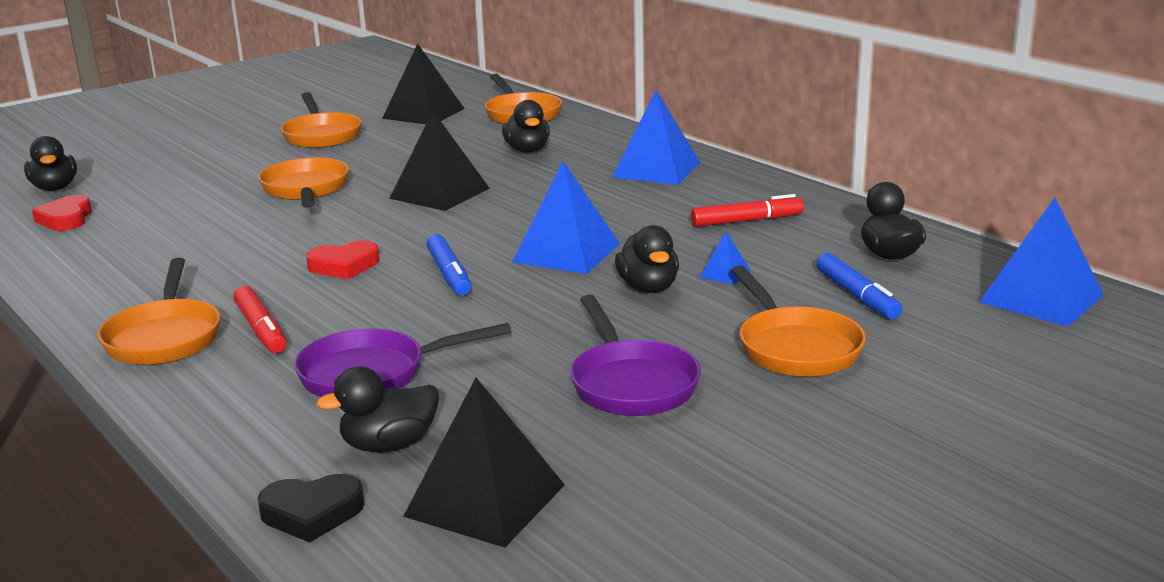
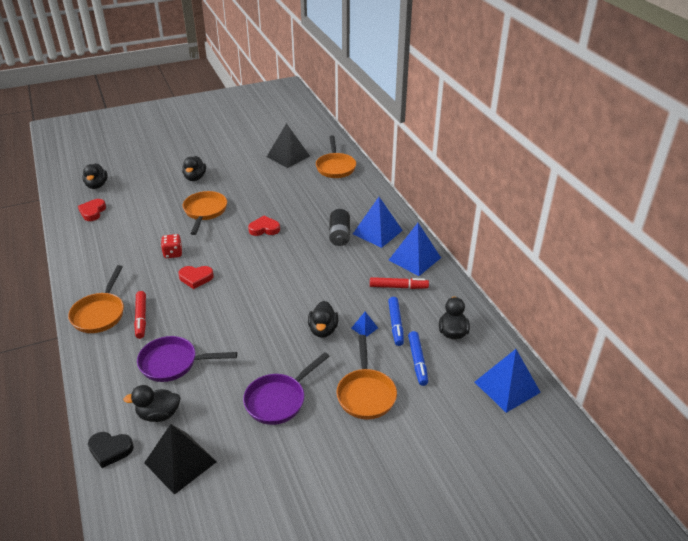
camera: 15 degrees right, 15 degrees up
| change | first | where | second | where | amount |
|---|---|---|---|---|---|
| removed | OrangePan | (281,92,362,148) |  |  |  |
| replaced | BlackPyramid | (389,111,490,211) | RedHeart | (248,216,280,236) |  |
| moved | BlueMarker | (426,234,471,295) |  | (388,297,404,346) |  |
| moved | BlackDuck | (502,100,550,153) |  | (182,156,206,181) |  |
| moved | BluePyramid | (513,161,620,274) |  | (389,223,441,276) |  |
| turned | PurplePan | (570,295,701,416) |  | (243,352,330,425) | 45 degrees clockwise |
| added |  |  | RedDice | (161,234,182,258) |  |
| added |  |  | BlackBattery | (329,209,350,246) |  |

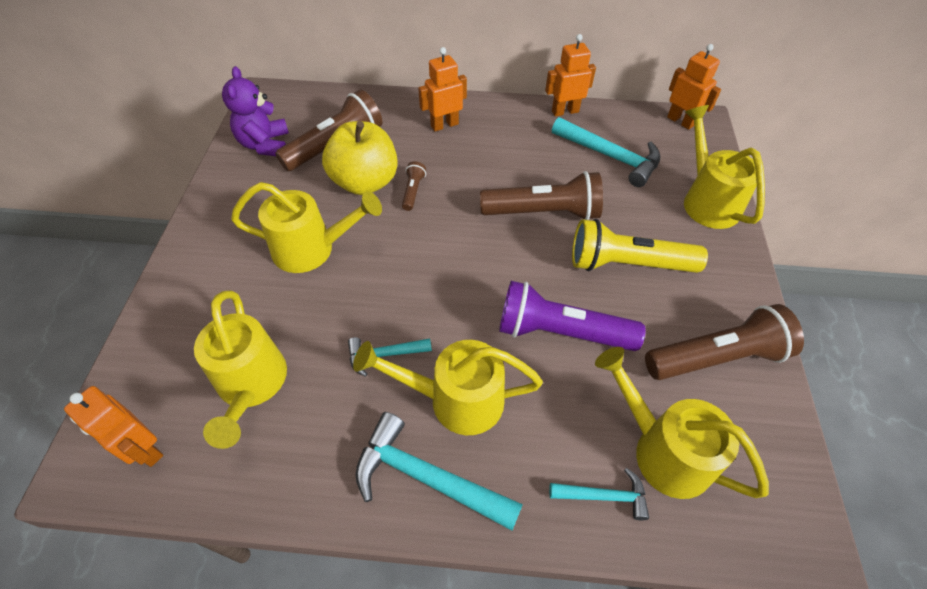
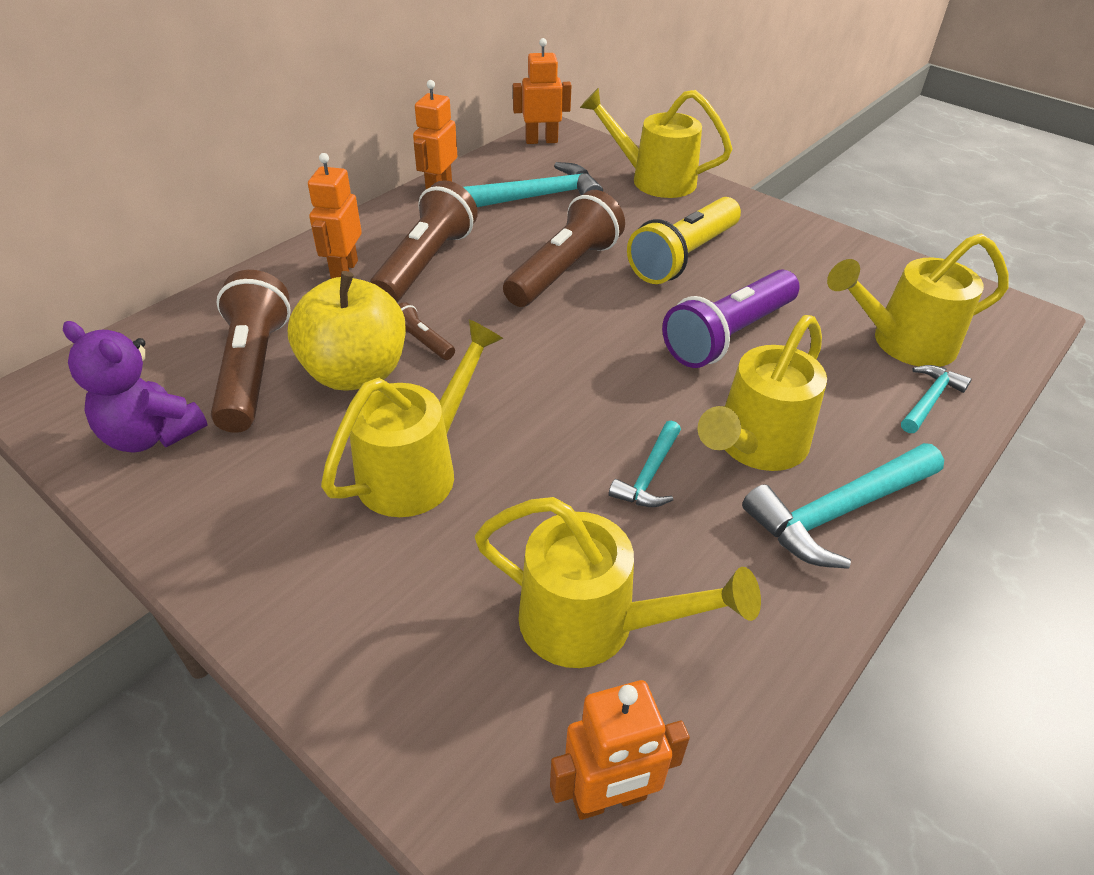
camera: 55 degrees left, 10 degrees down
| change | first | where | second | where | amount |
|---|---|---|---|---|---|
| moved | BrownFlashlight | (645,304,804,380) |  | (370,180,478,303) |  |

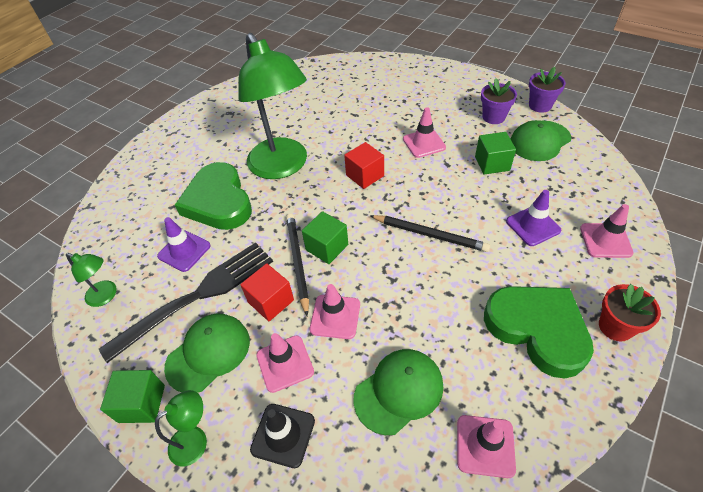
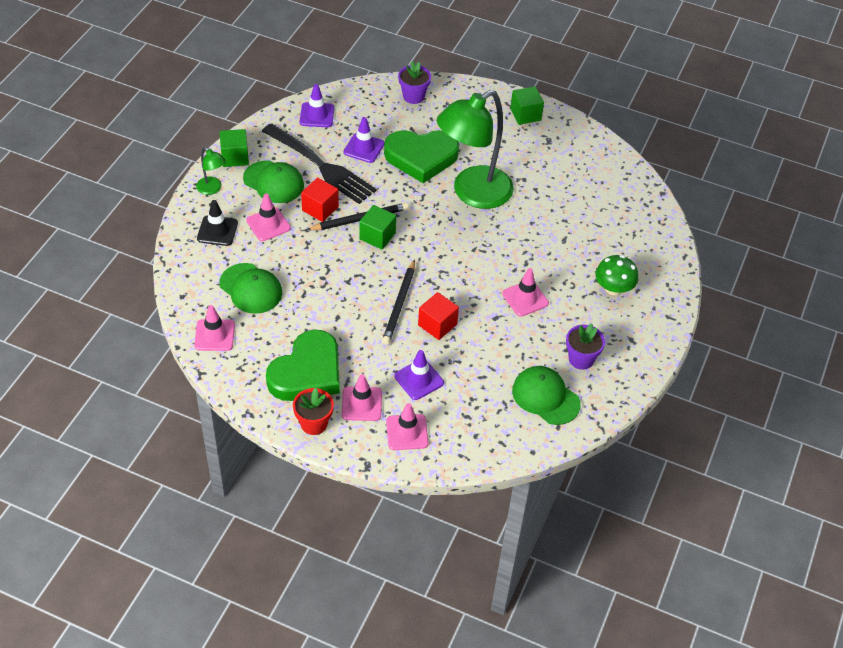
camera: 75 degrees right, 0 degrees up
| change | first | where | second | where | amount |
|---|---|---|---|---|---|
| replaced | GreenLamp | (66,253,117,307) | PurpleTrafficCone | (299,84,334,127) |  |
| turned | GreenHeart | (175,162,252,230) |  | (384,130,459,183) | 150 degrees counterclockwise |
| moved | PinkTrafficCone | (310,284,360,339) |  | (342,374,382,421) |  |
| moved | RedCube | (344,142,384,189) |  | (418,292,459,340) |  |
| moved | GreenCube | (475,132,516,175) |  | (510,86,544,125) |  |
| moved | PurpleFlowerPot | (529,67,566,113) |  | (398,61,431,104) |  |
| added |  |  | GreenMushroom | (595,255,638,296) |  |

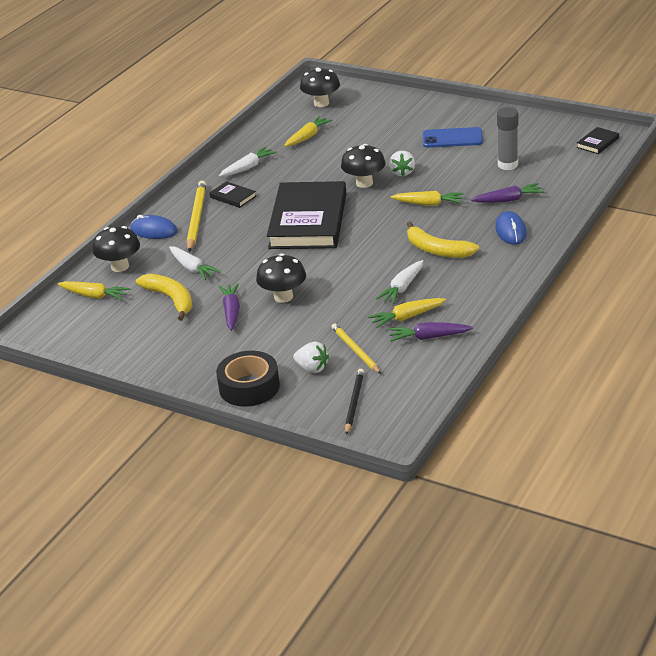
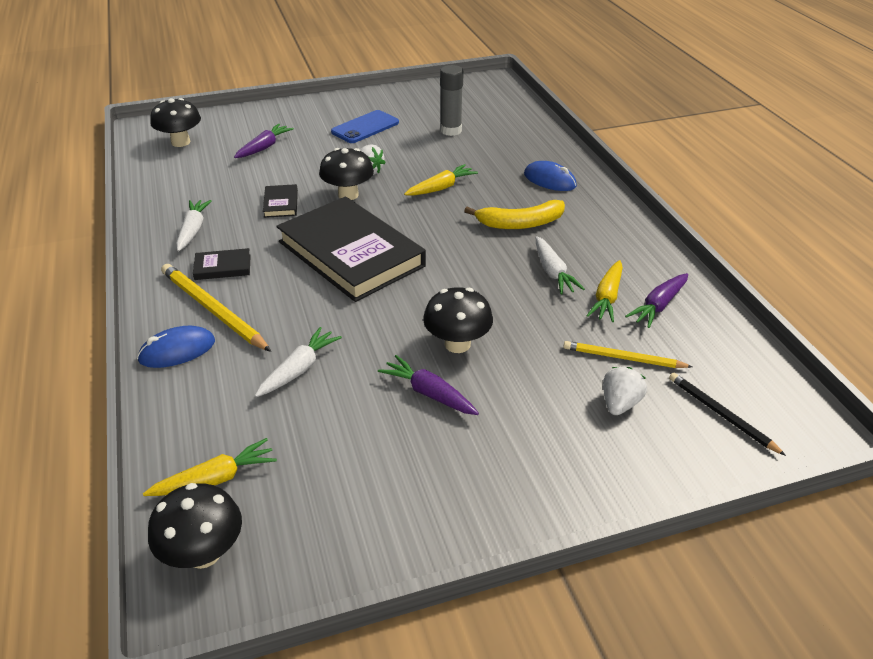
camera: 50 degrees left, 5 degrees up
| change | first | where | second | where | amount |
|---|---|---|---|---|---|
| moved | BlackMushroom | (92,226,140,272) |  | (148,483,242,569) |  |
| removed | YellowBanana | (136,274,192,321) |  |  |  |
| turned | WhiteCarrot | (169,246,221,280) |  | (255,327,342,397) | 60 degrees counterclockwise |
| removed | BlackTape | (216,351,280,407) |  |  |  |
| removed | YellowCarrot | (284,116,332,147) |  |  |  |
| turned | WhiteStrawberry | (293,342,329,373) |  | (603,367,647,415) | 45 degrees counterclockwise |
| moved | PurpleCarrot | (471,183,544,203) |  | (234,124,294,158) |  |
| moved | BlackBook | (576,127,619,154) |  | (263,184,298,218) |  |

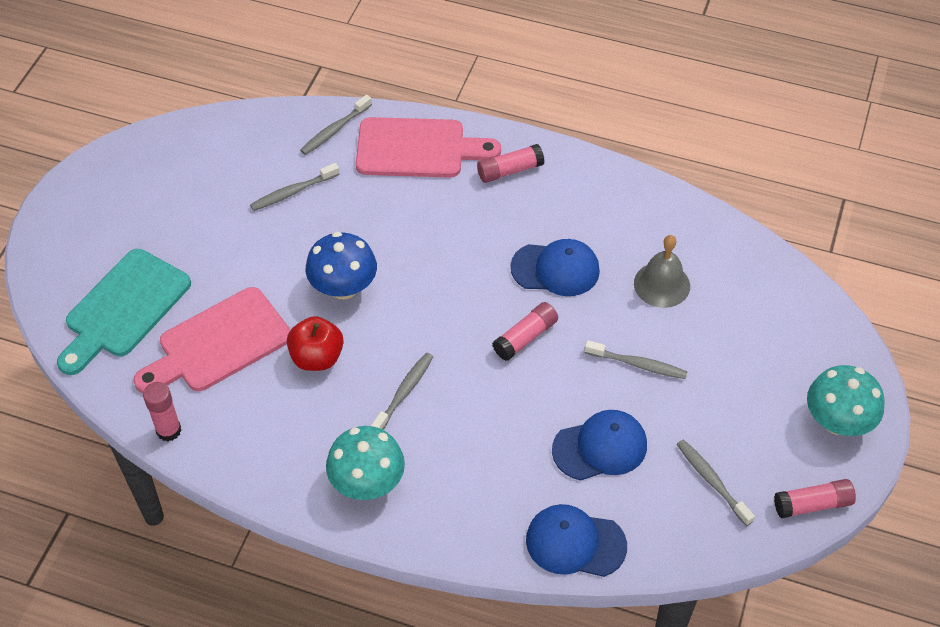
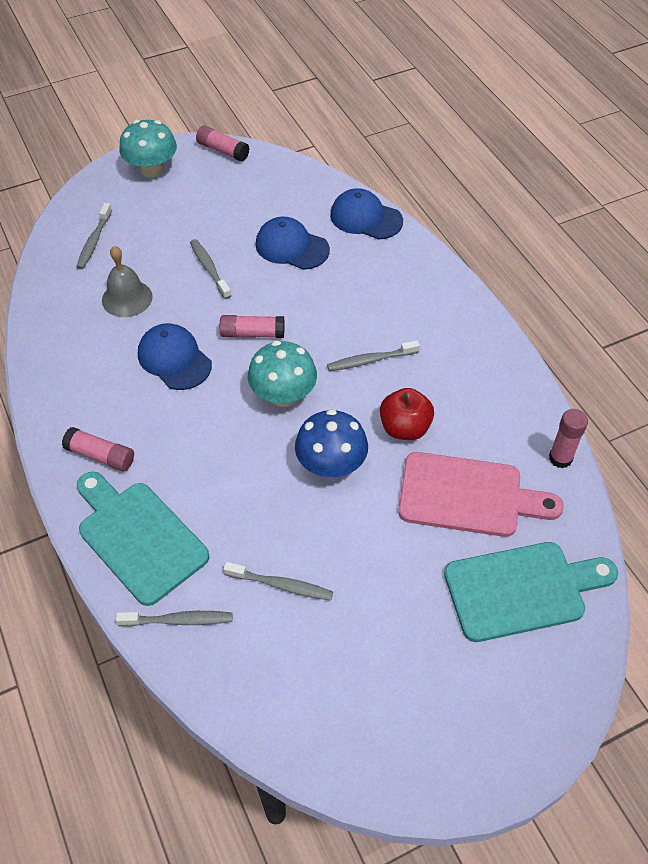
camera: 135 degrees left, 0 degrees up
| change | first | where | second | where | amount |
|---|---|---|---|---|---|
| moved | TurquoiseMushroom | (326,426,405,500) |  | (248,340,317,407) |  |
| recoloured | PinkCuttingBoard | (356,117,501,178) | TurquoiseCuttingBoard | (77,472,210,606) |  |
| turned | BlueCap | (526,504,627,577) |  | (330,188,403,240) | 150 degrees clockwise |
| moved | GreyToothbrush | (677,439,755,526) |  | (76,203,112,269) |  |

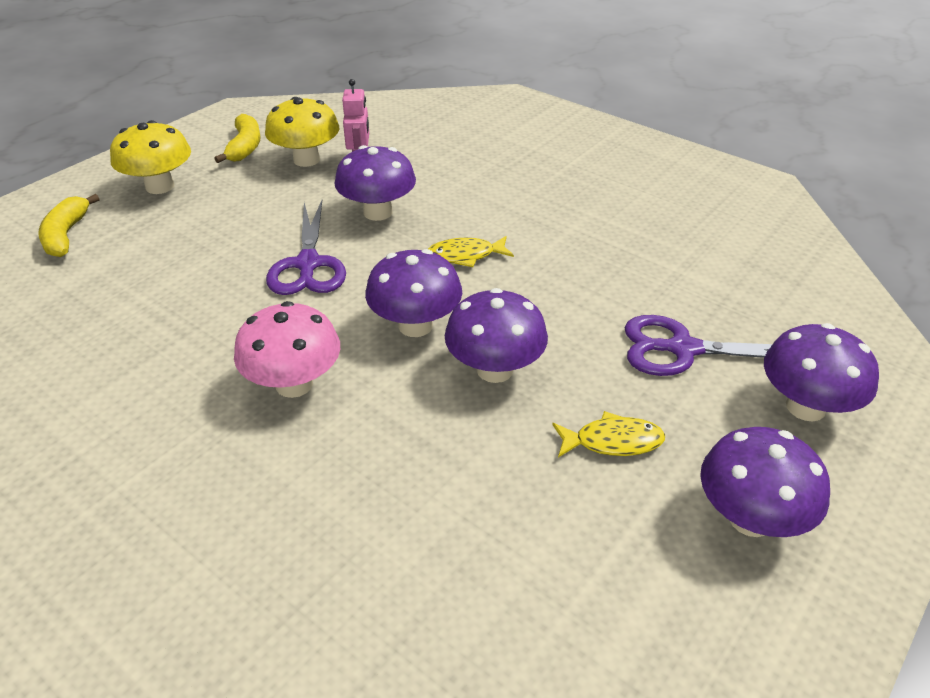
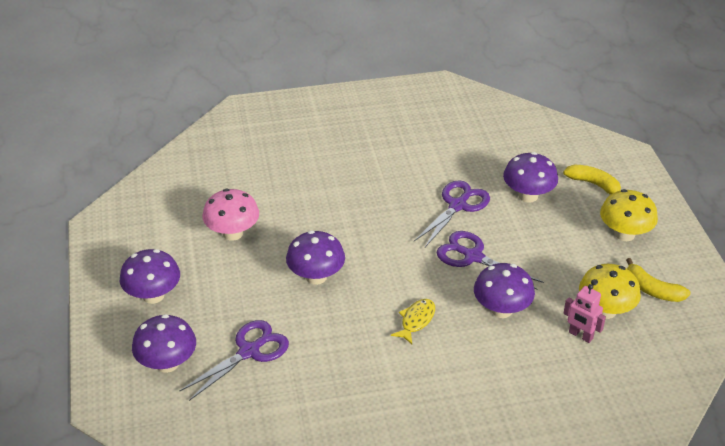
camera: 130 degrees right, 0 degrees up
| change | first | where | second | where | amount |
|---|---|---|---|---|---|
| moved | PinkMushroom | (234,301,340,398) |  | (203,189,259,241) |  |
| moved | PurpleMushroom | (365,249,462,337) |  | (503,152,558,203) |  |
| removed | YellowFish | (552,411,665,458) |  |  |  |
| added |  |  | PurpleScissors | (414,180,490,247) |  |

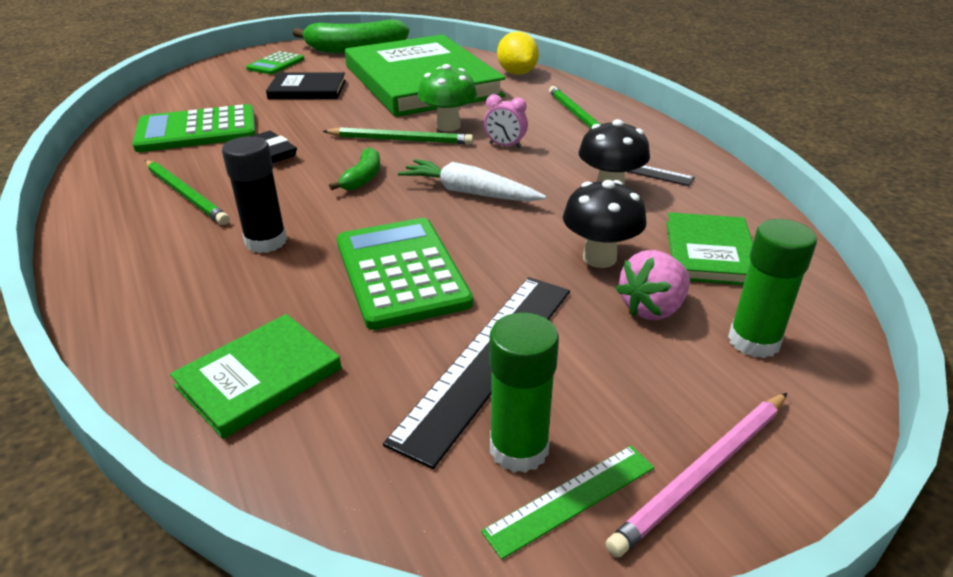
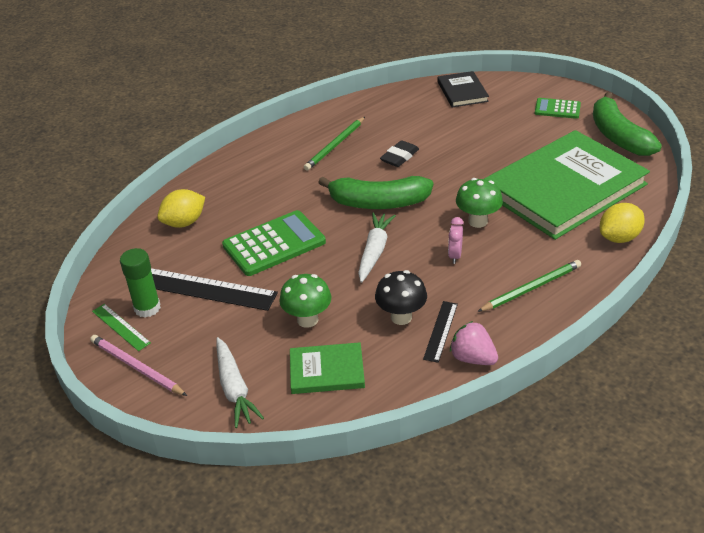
camera: 80 degrees right, 5 degrees up
| change | first | where | second | where | amount |
|---|---|---|---|---|---|
| removed | GreenCalculator | (132,104,256,152) |  |  |  |
| replaced | GreenBook | (170,314,342,439) | YellowLemon | (157,189,205,228) |  |
| removed | BlackGlueStick | (222,136,287,253) |  |  |  |
| moved | BlackBook | (266,72,346,99) |  | (438,71,489,107) |  |
| removed | GreenPencil | (323,127,473,144) |  |  |  |
| resized | GreenBanana | (329,147,380,190) |  | (318,176,433,209) | x2.05 |
| recoloured | BlackMushroom | (563,180,647,268) | GreenMushroom | (279,274,331,328) |  |
| moved | PinkStrawberry | (616,250,690,320) |  | (450,321,498,365) |  |
| replaced | GreenGlueStick | (728,219,817,358) | WhiteCarrot | (216,337,264,428) |  |

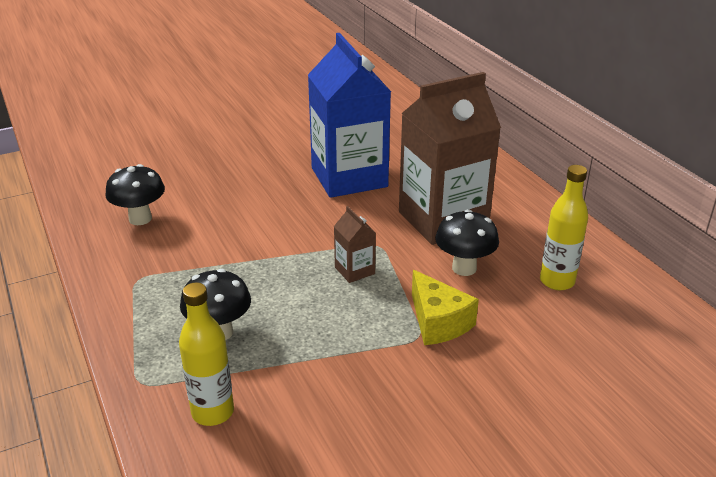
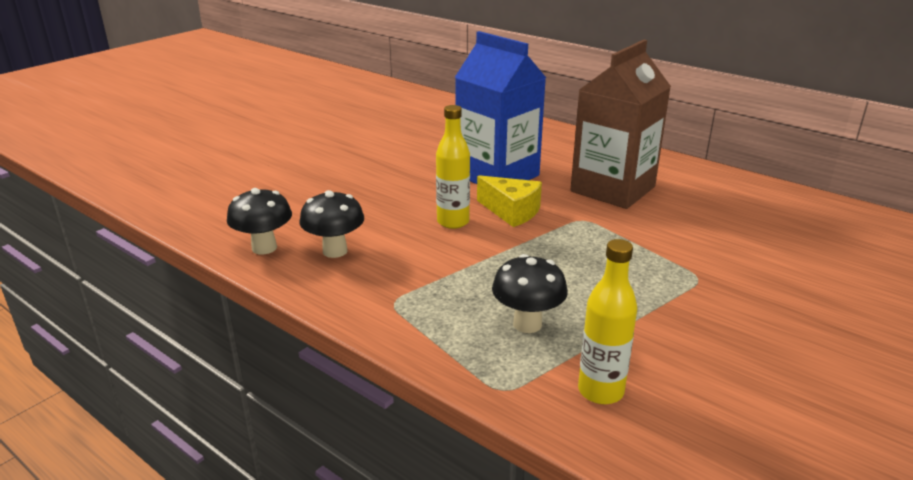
camera: 25 degrees left, 5 degrees down
| change | first | where | second | where | amount |
|---|---|---|---|---|---|
| removed | BrownCarton | (334,206,376,283) |  |  |  |
| moved | YellowCheese | (412,270,479,345) |  | (477,175,542,227) |  |
| moved | BlackMushroom | (435,209,499,276) |  | (227,188,292,255) |  |
| moved | YellowBottle | (540,165,588,290) |  | (436,105,470,229) |  |

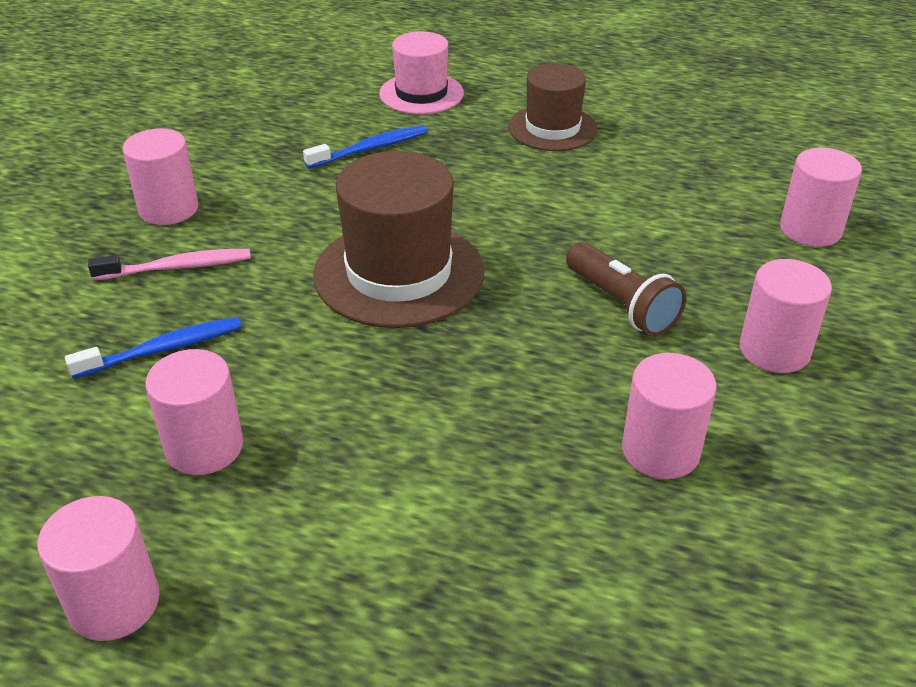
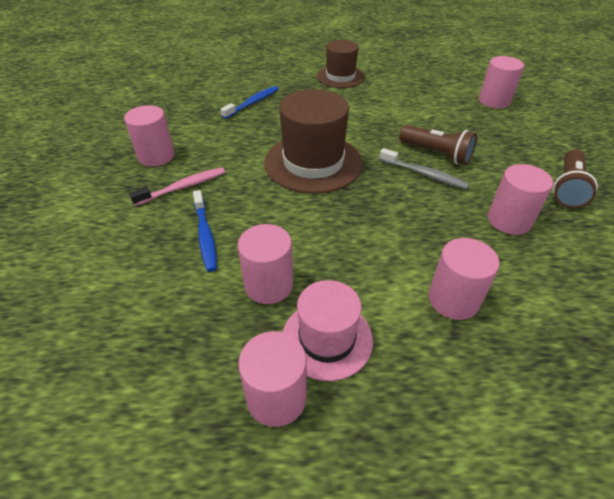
camera: 20 degrees left, 5 degrees up
| change | first | where | second | where | amount |
|---|---|---|---|---|---|
| turned | BlueToothbrush | (65,317,242,379) |  | (193,190,217,272) | 120 degrees clockwise |
| moved | PinkHat | (379,31,464,114) |  | (283,280,373,381) |  |
| moved | PinkCylinder | (740,259,832,373) |  | (429,238,499,320) |  |
| added |  |  | GreyToothbrush | (379,148,469,189) |  |
| added |  |  | BrownFlashlight | (553,150,598,208) |  |

